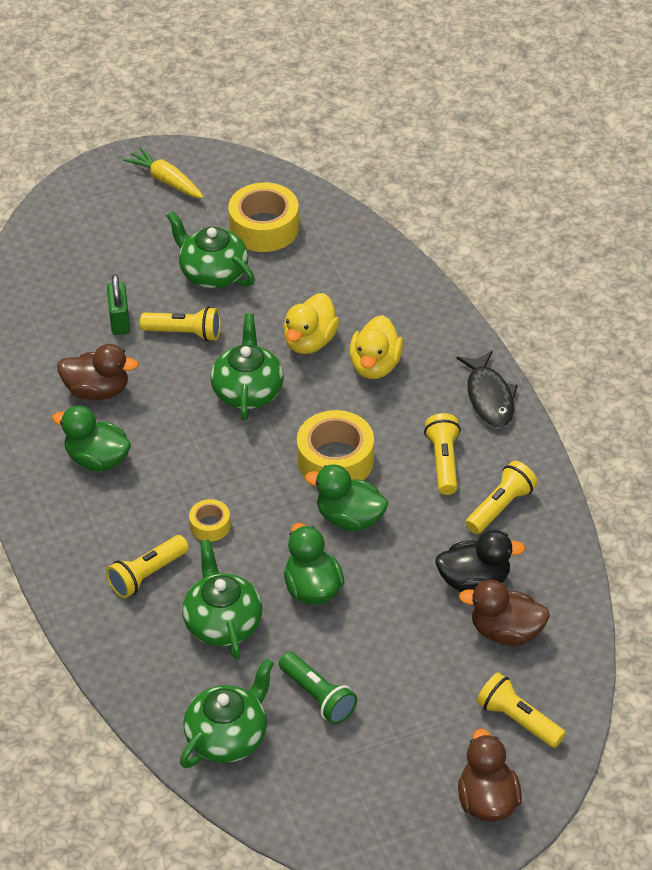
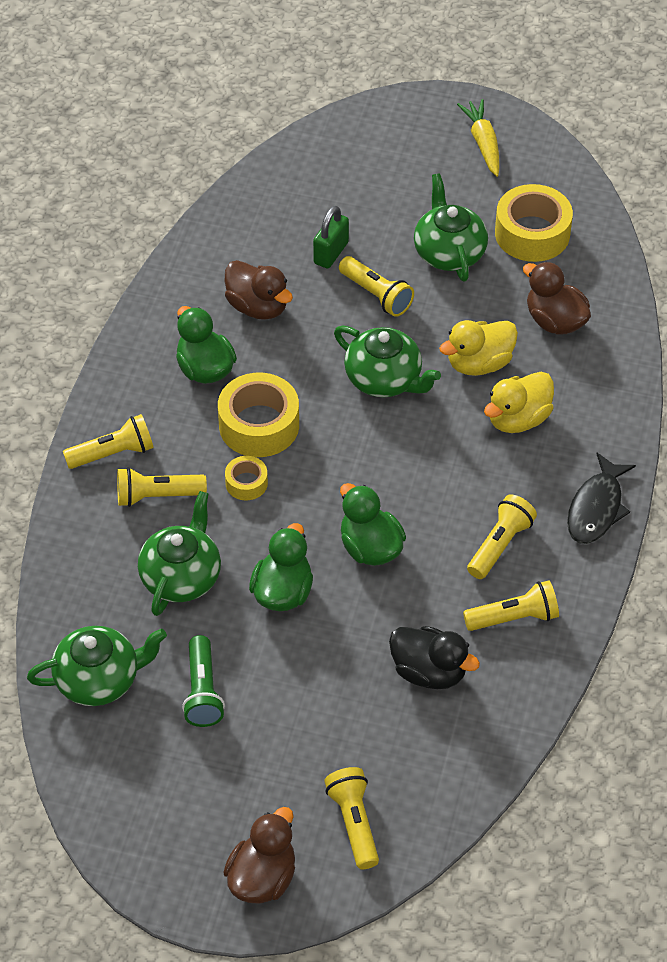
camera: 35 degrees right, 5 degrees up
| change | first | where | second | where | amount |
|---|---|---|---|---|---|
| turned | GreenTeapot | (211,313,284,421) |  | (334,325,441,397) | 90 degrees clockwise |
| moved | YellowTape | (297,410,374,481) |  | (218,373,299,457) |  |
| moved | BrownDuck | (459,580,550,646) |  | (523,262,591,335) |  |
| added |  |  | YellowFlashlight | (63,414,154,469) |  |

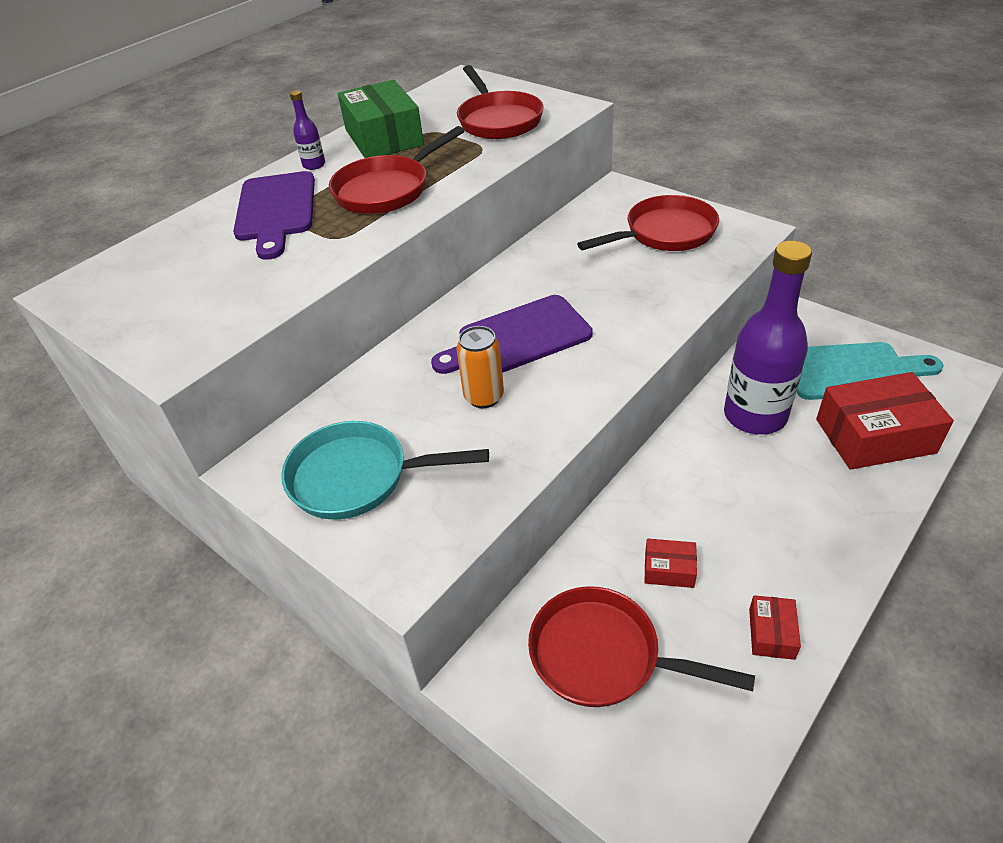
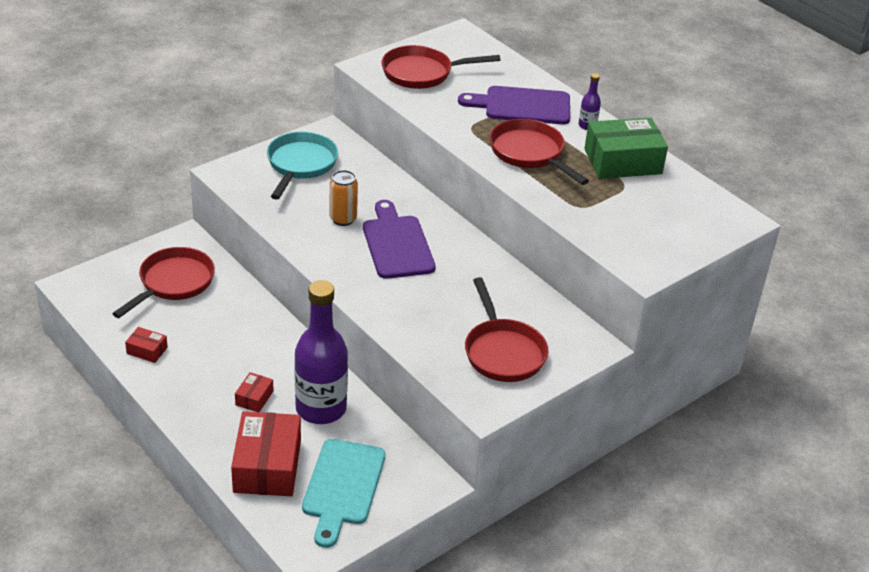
camera: 95 degrees right, 5 degrees down
| change | first | where | second | where | amount |
|---|---|---|---|---|---|
| moved | RedPan | (457,65,544,139) |  | (381,45,500,89) |  |
| moved | RedBox | (644,539,697,588) |  | (235,372,274,412) |  |

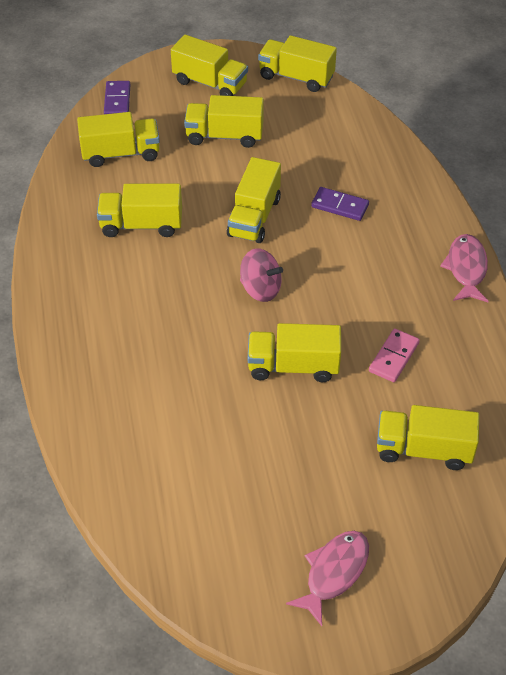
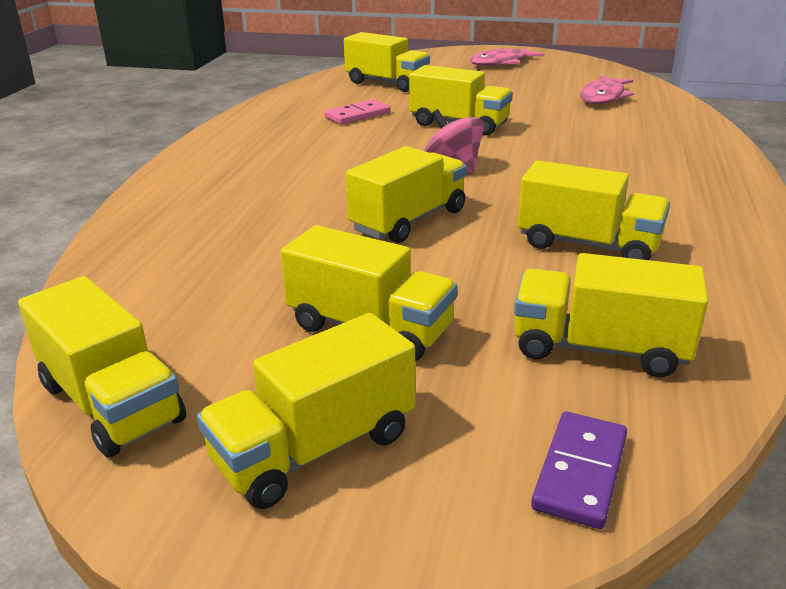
camera: 155 degrees left, 20 degrees down
| change | first | where | second | where | amount |
|---|---|---|---|---|---|
| turned | YellowTruck | (171,35,248,96) |  | (197,313,415,509) | 90 degrees counterclockwise |
| removed | PurpleDomino | (311,187,369,221) |  |  |  |
| moved | PinkFish | (440,234,489,302) |  | (580,75,634,104) |  |

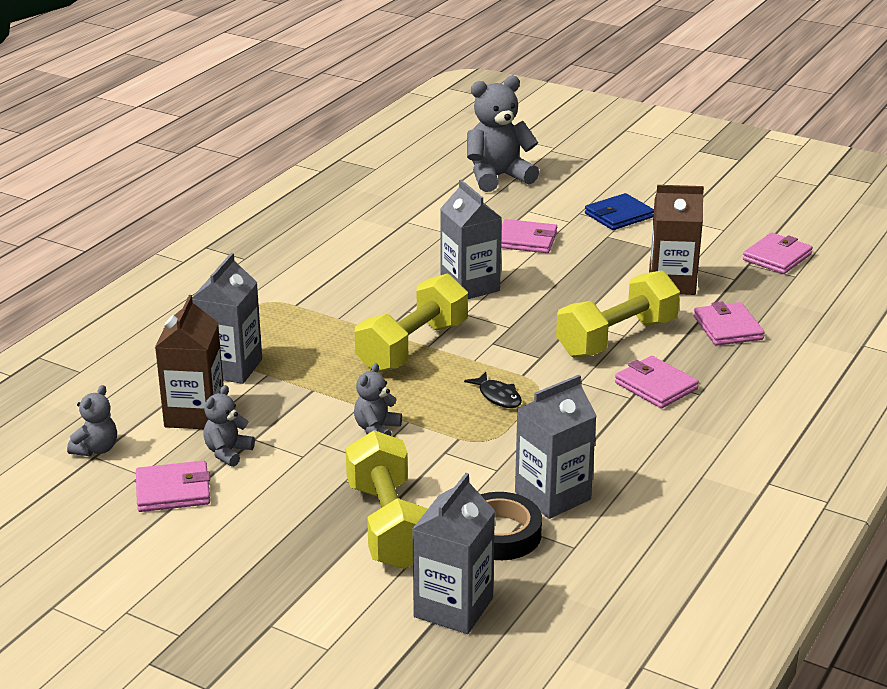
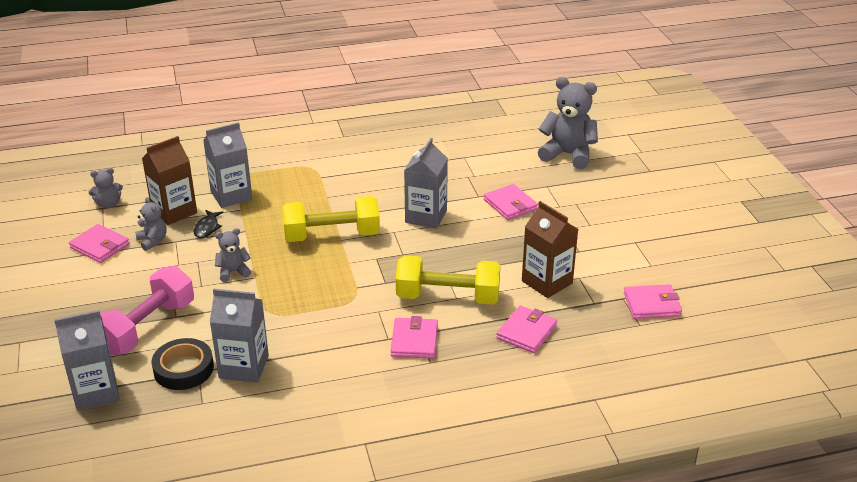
camera: 45 degrees right, 5 degrees up
| change | first | where | second | where | amount |
|---|---|---|---|---|---|
| turned | GreyTeddyBear | (203,385,255,467) |  | (135,197,167,251) | 75 degrees clockwise |
| recoloured | YellowDumbbell | (345,430,428,569) | PinkDumbbell | (100,266,194,355) |  |
| moved | BlackFish | (464,372,522,408) |  | (194,210,224,238) |  |
| removed | BlueWallet | (585,193,654,230) |  |  |  |

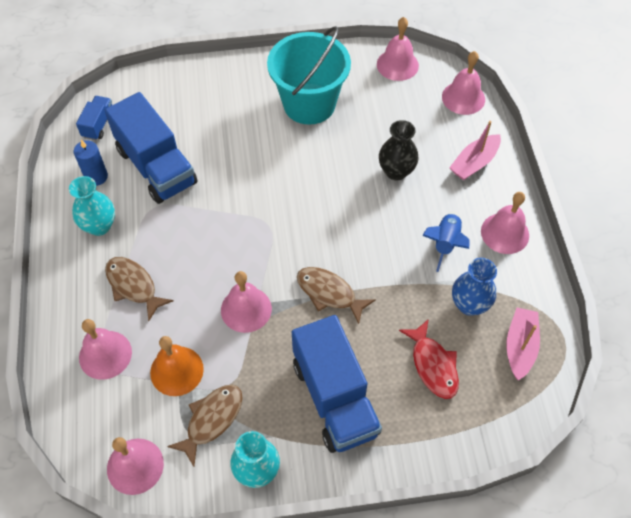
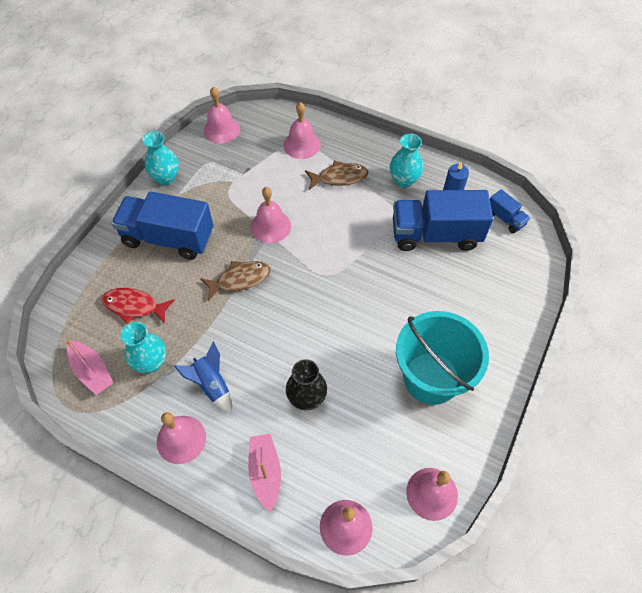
camera: 125 degrees right, 0 degrees up
| change | first | where | second | where | amount |
|---|---|---|---|---|---|
| removed | OrangeBell | (150,336,204,396) |  |  |  |
| removed | BrownFish | (167,385,243,467) |  |  |  |
| recoloured | BlueVase | (452,258,497,316) | TurquoiseVase | (121,322,166,373) |  |

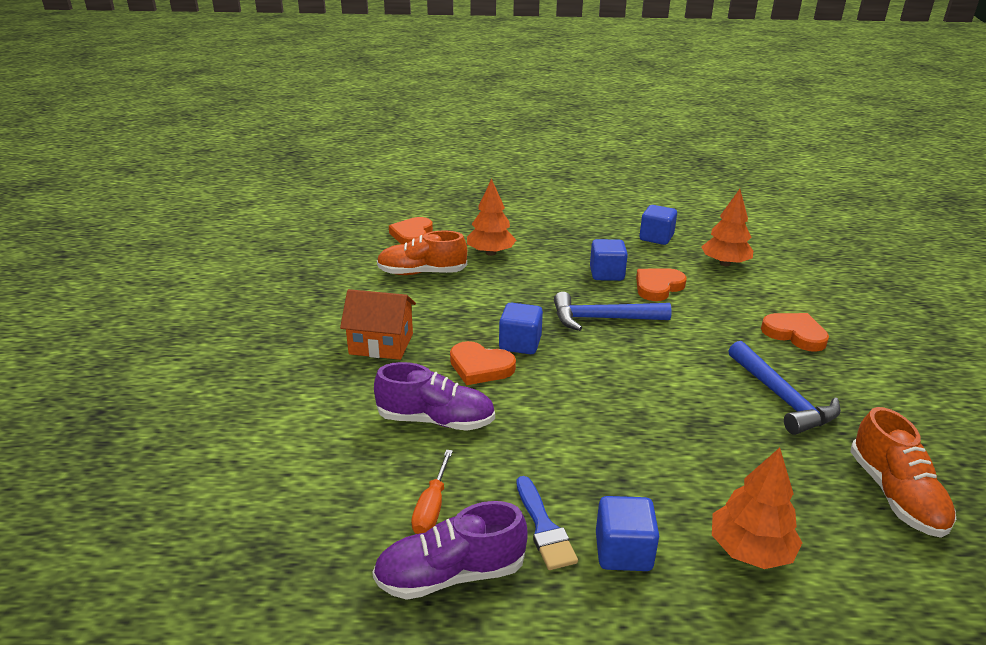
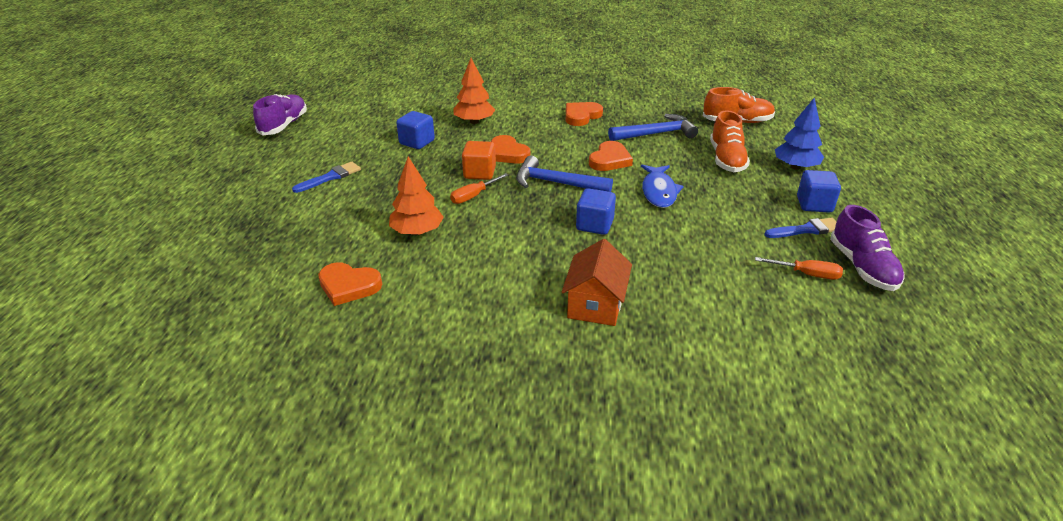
camera: 85 degrees left, 5 degrees up
| change | first | where | second | where | amount |
|---|---|---|---|---|---|
| moved | PurpleShoe | (374,362,495,431) |  | (253,94,307,135) |  |
| moved | OrangeShoe | (377,230,467,275) |  | (710,110,750,172) |  |
| moved | OrangeHeart | (450,341,516,385) |  | (589,141,633,171) |  |
| turned | BlueHammer | (554,292,672,331) |  | (516,155,613,192) | 105 degrees clockwise |
| recoloured | BlueCube | (590,239,628,281) | OrangeCube | (462,141,496,180) |  |
| recoloured | OrangeTree | (712,448,802,569) | BlueTree | (775,98,824,170) |  |
| added |  |  | BlueBrush | (292,162,361,193) |  |
| added |  |  | OrangeScrewdriver | (450,173,508,204) |  |
| added |  |  | BlueFish | (641,165,684,208) |  |

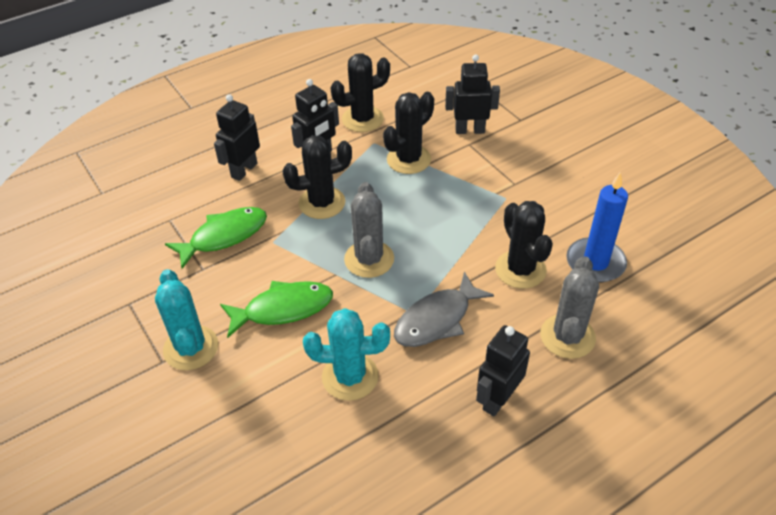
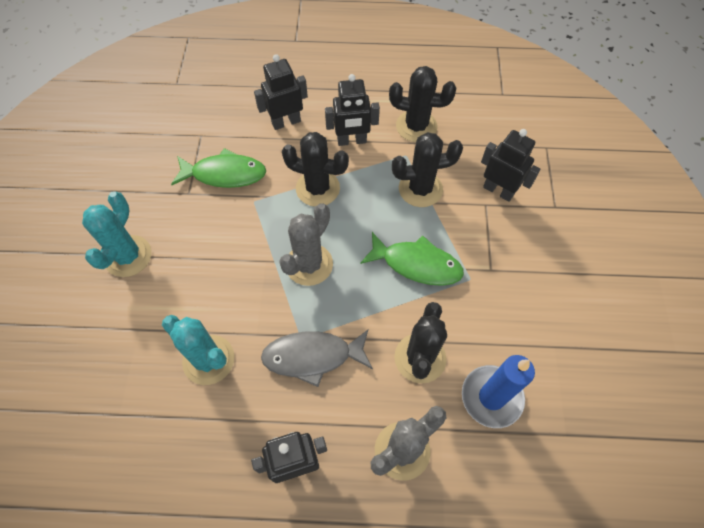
camera: 35 degrees right, 15 degrees up
| change | first | where | second | where | amount |
|---|---|---|---|---|---|
| moved | GreenFish | (220,281,333,338) |  | (360,232,464,286) |  |

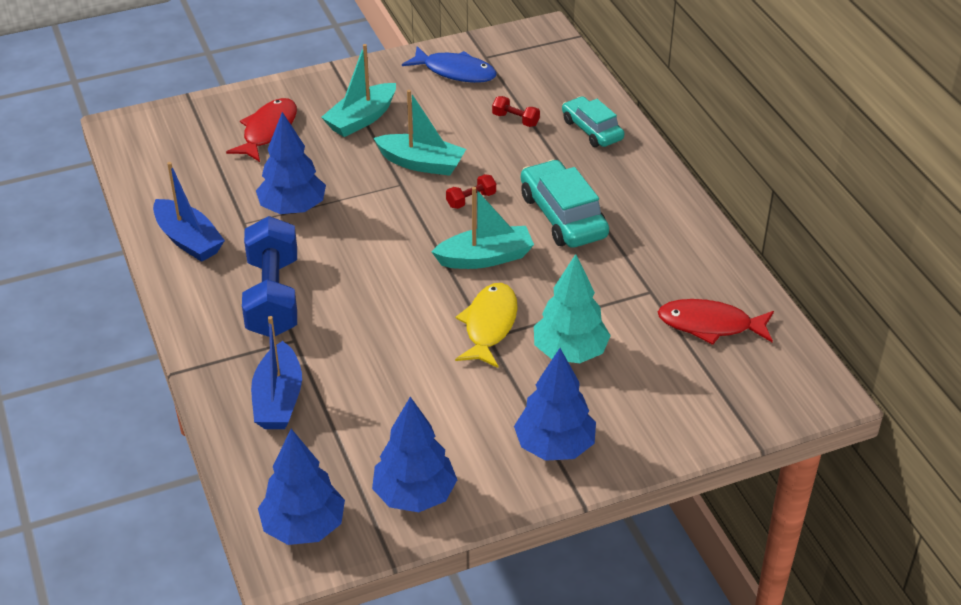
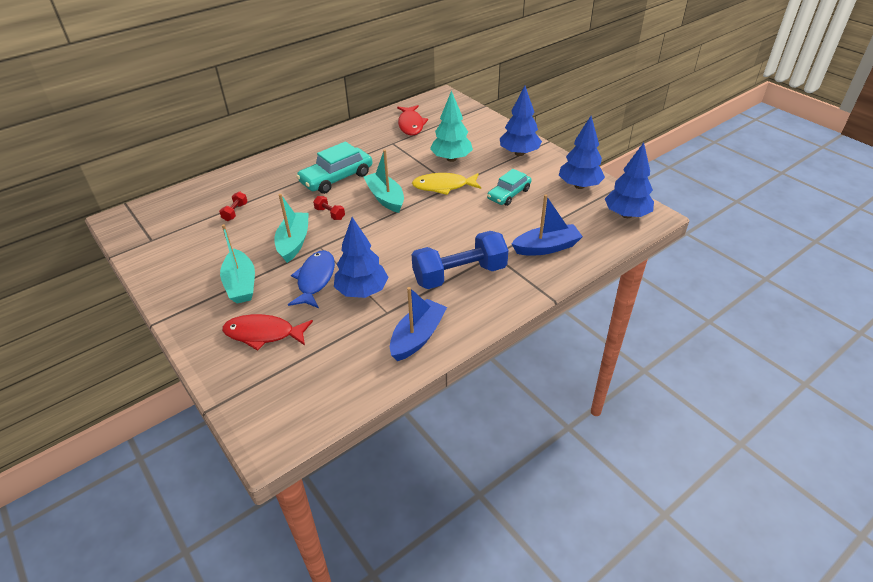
camera: 105 degrees left, 0 degrees up
| change | first | where | second | where | amount |
|---|---|---|---|---|---|
| turned | TurquoiseBoat | (321,44,396,137) |  | (220,224,255,304) | 45 degrees clockwise |
| moved | BlueFish | (402,46,497,83) |  | (288,250,335,308) |  |
| moved | TurquoiseCar | (562,96,624,147) |  | (487,169,532,206) |  |

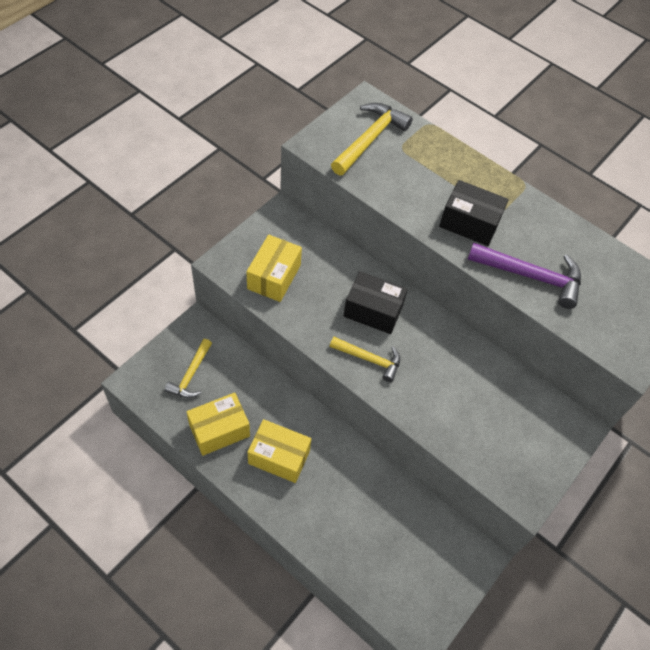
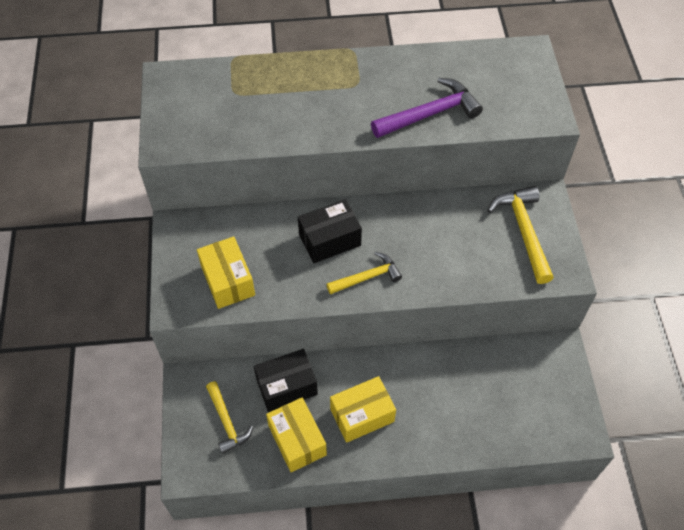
camera: 40 degrees left, 0 degrees up
| change | first | where | second | where | amount |
|---|---|---|---|---|---|
| turned | YellowBox | (187,393,250,456) |  | (266,397,327,472) | 45 degrees counterclockwise |
| moved | YellowHammer | (331,103,413,175) |  | (487,186,554,284) |  |
| moved | BlackBox | (439,180,509,246) |  | (254,349,318,412) |  |

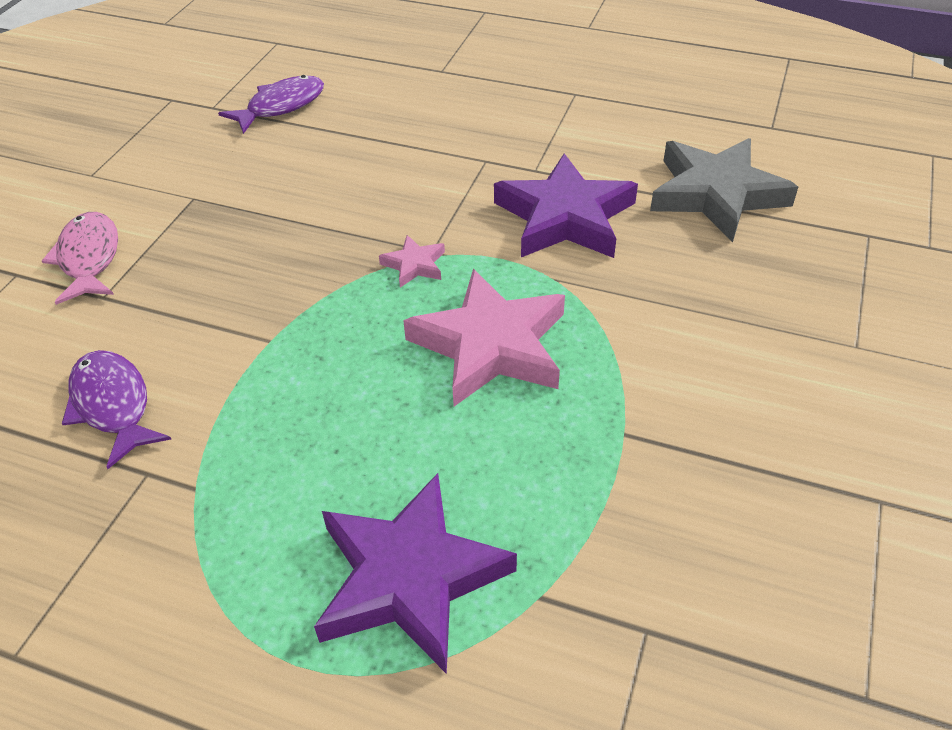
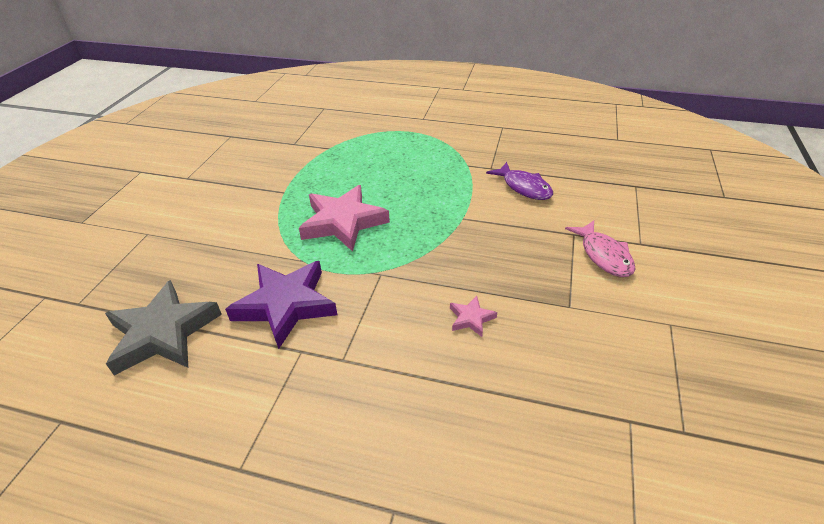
camera: 175 degrees right, 5 degrees down
| change | first | where | second | where | amount |
|---|---|---|---|---|---|
| removed | PurpleFish | (218,75,324,134) |  |  |  |
| removed | PurpleStar | (314,473,517,674) |  |  |  |
| moved | PinkStar | (379,235,445,288) |  | (450,296,497,337) |  |

